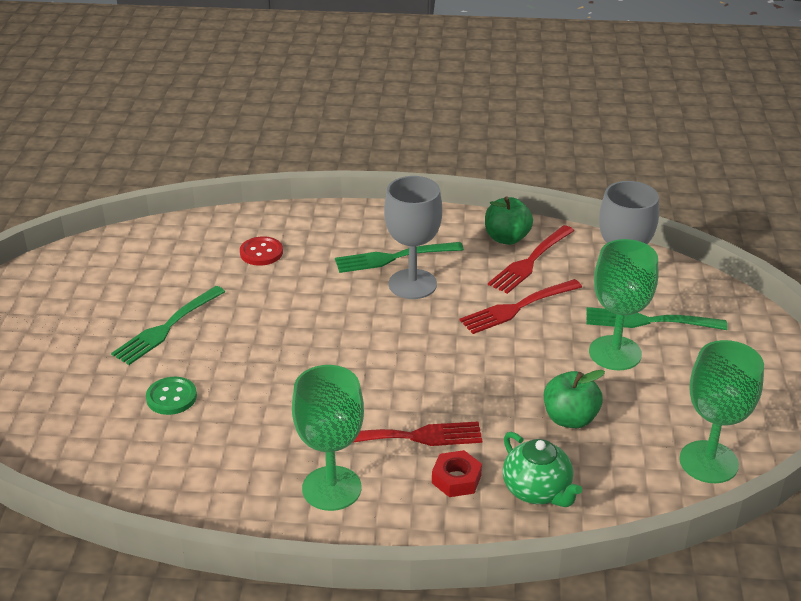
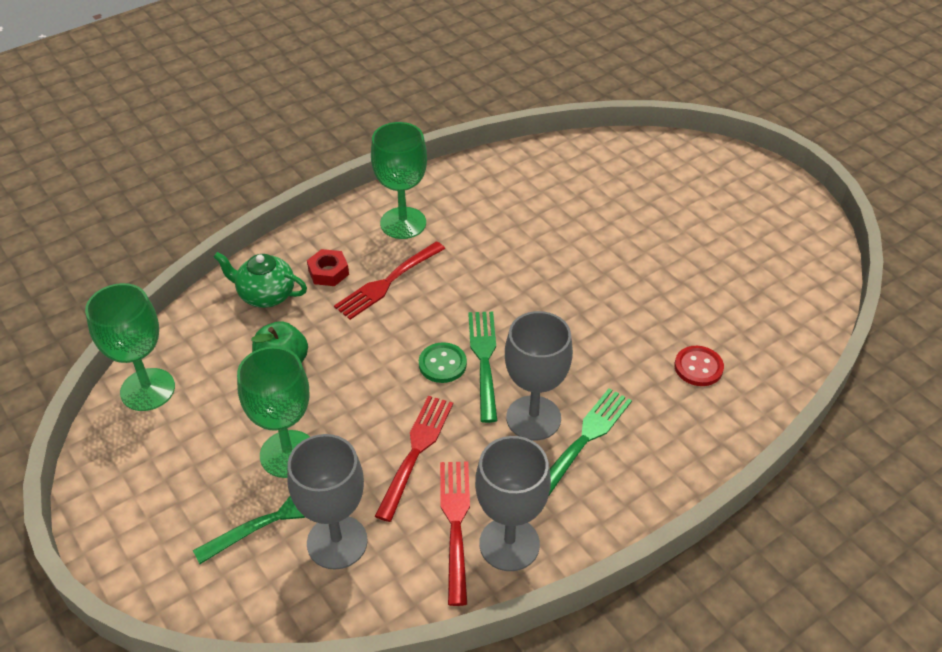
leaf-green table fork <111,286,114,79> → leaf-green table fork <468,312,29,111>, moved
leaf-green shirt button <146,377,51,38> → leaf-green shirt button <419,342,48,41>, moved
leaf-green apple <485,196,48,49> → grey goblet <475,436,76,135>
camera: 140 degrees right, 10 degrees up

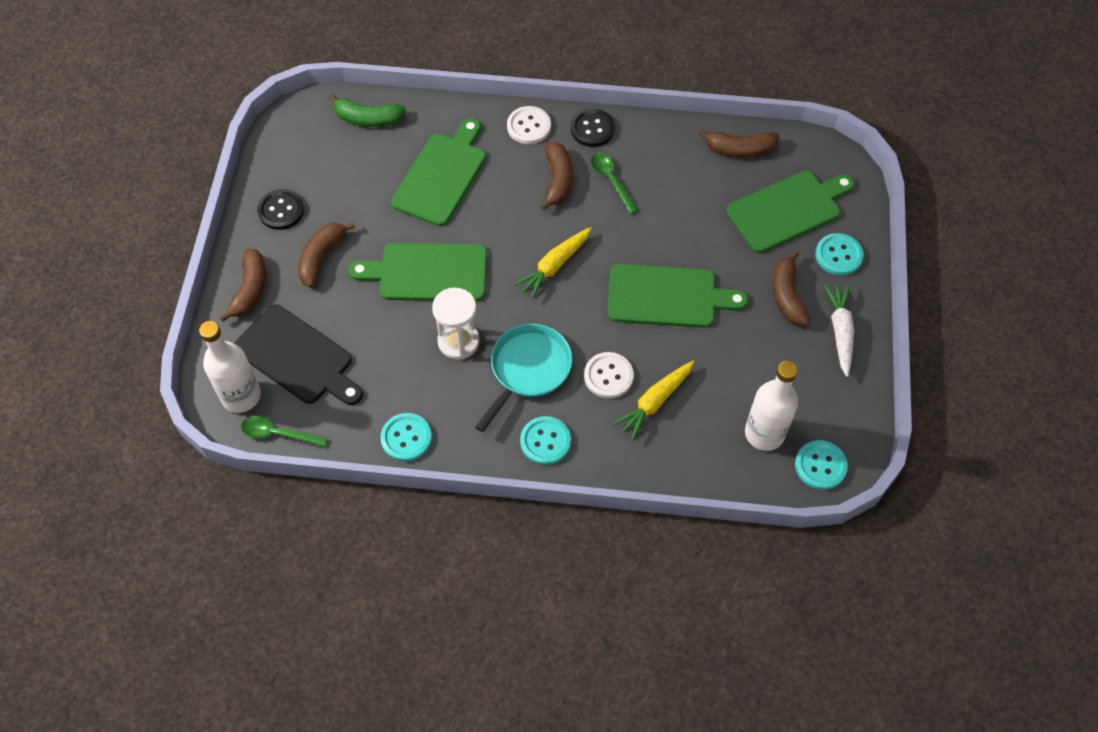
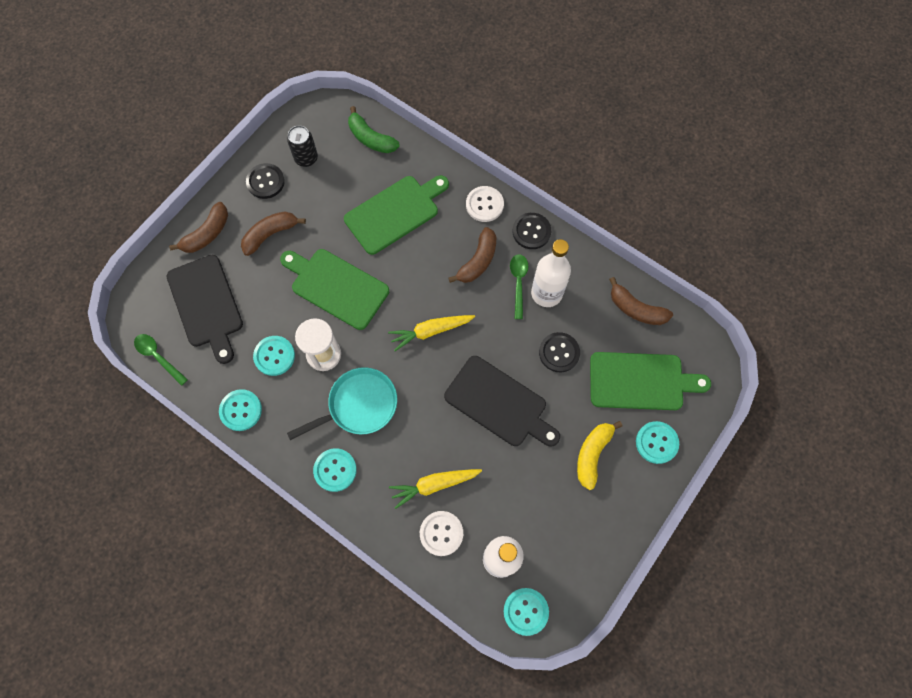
white toy carrot <824,284,30,93> → -
- → aqua shirt button <253,336,42,40>
- → black can <287,126,31,41>
- → black shirt button <539,332,41,40>
white flask <199,321,62,92> → white flask <531,239,40,68>, moved
white shirt button <584,352,50,47> → white shirt button <420,511,43,45>, moved
leaf-green cutting board <608,264,140,64> → black cutting board <444,356,116,90>
russet banana <772,250,38,76> → yellow banana <577,421,45,69>
camera: 30 degrees right, 10 degrees up

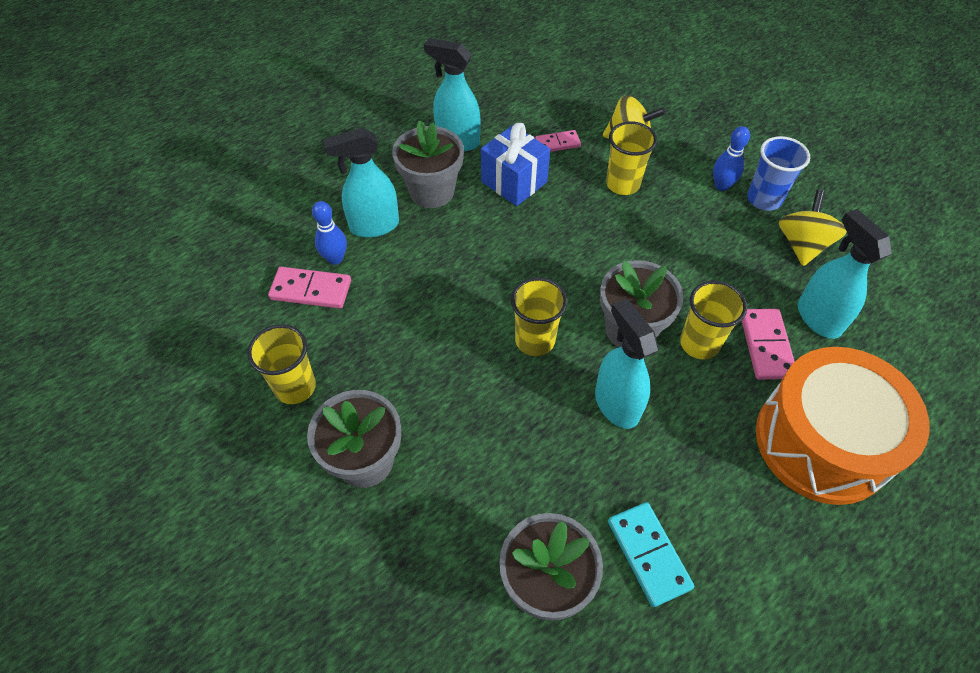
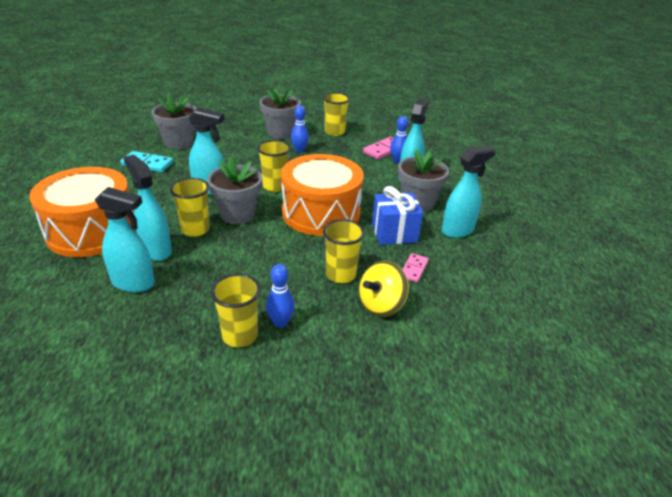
yellow whirligig <779,190,68,76> → -
- → orange drum <281,154,83,82>
- → royal blue tenpin <291,105,18,47>
rosy domino <742,309,53,71> → aqua sprayer <123,155,49,106>
royal blue cup <747,136,63,75> → yellow cup <211,274,50,73>
camera: 125 degrees right, 20 degrees down

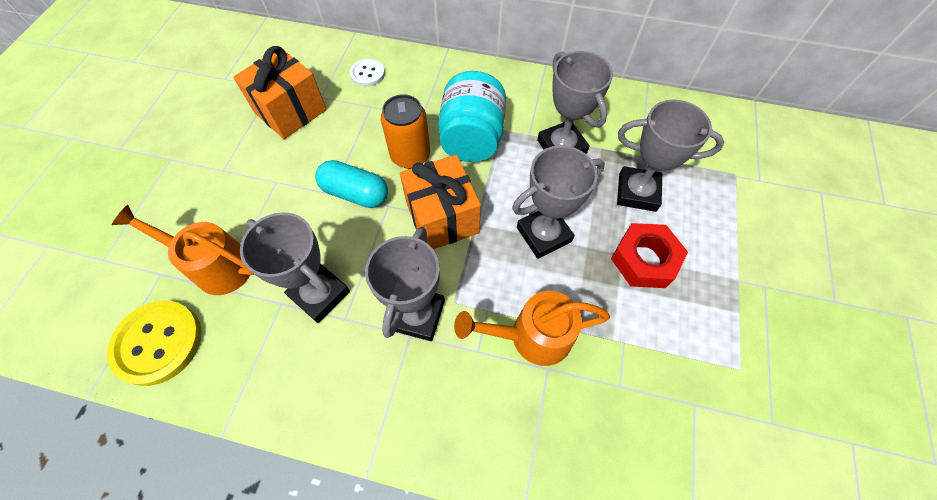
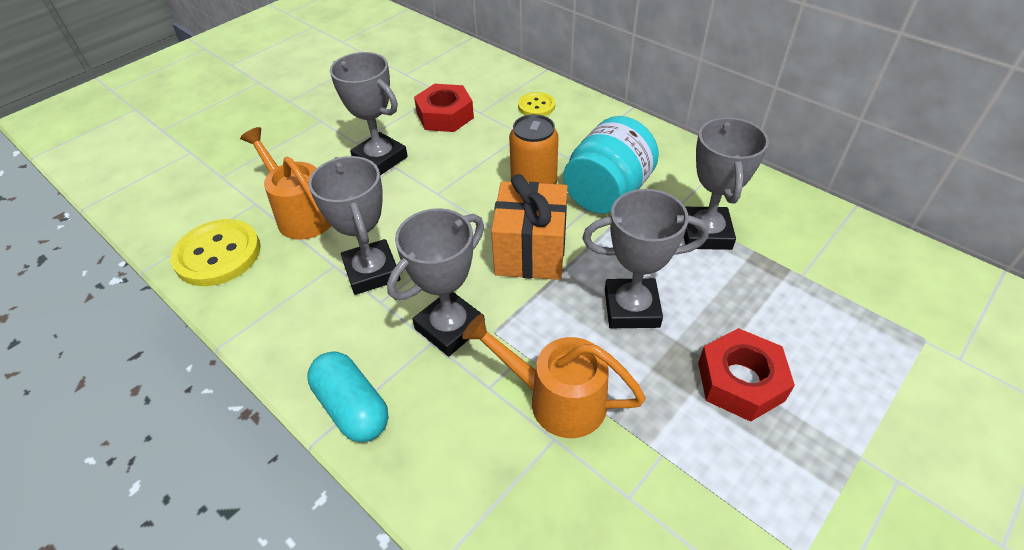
aqua pill <315,160,73,48> → aqua pill <307,352,81,90>, moved
grey award cup <617,99,107,113> → grey award cup <330,52,78,123>, moved
orange present <233,46,94,93> → scarlet hex nut <414,84,60,48>
white shirt button <350,59,35,28> → yellow shirt button <518,92,37,24>
camera: 30 degrees right, 15 degrees down

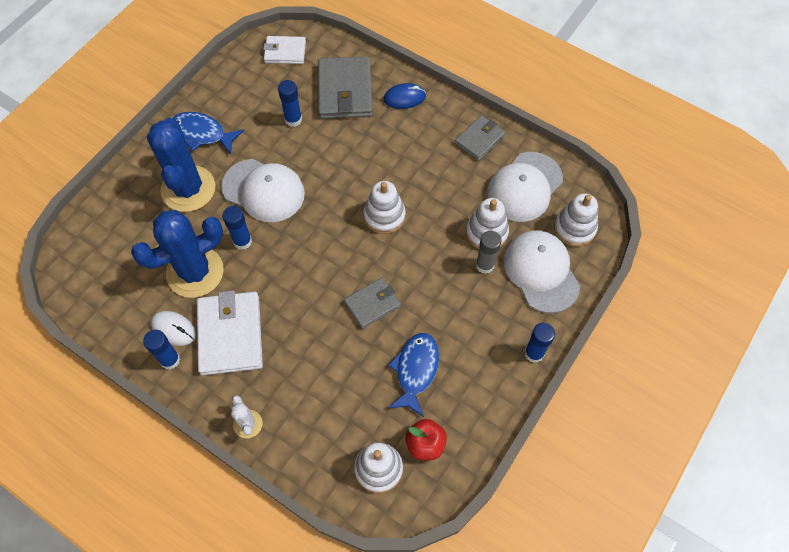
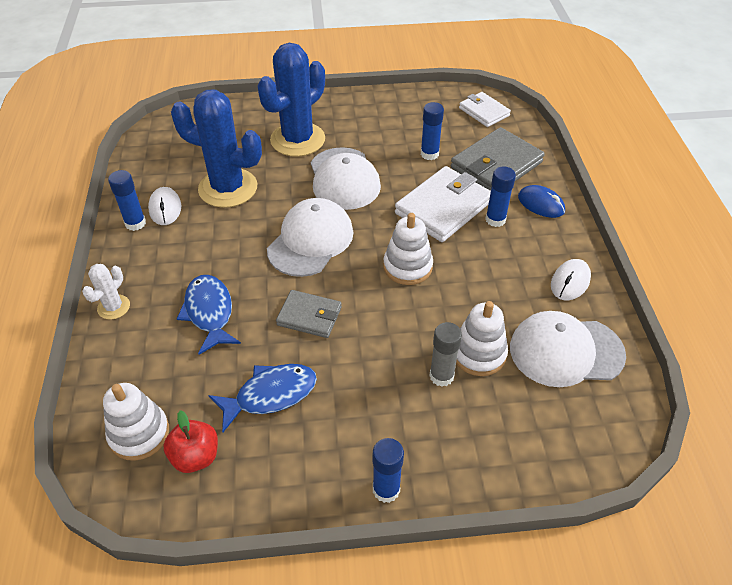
white stacking rings <554,193,44,54> → -
royal blue fish figure <172,112,72,43> → royal blue fish figure <177,275,64,80>, moved
white wallet <197,290,66,85> → white wallet <395,166,96,76>, moved
royal blue glue <223,206,29,44> → royal blue glue <485,167,31,60>, moved
white cap <503,230,77,83> → white cap <267,198,87,79>, moved
grey wallet <455,115,50,46> → white computer mouse <551,259,40,41>
camera: 50 degrees right, 15 degrees down

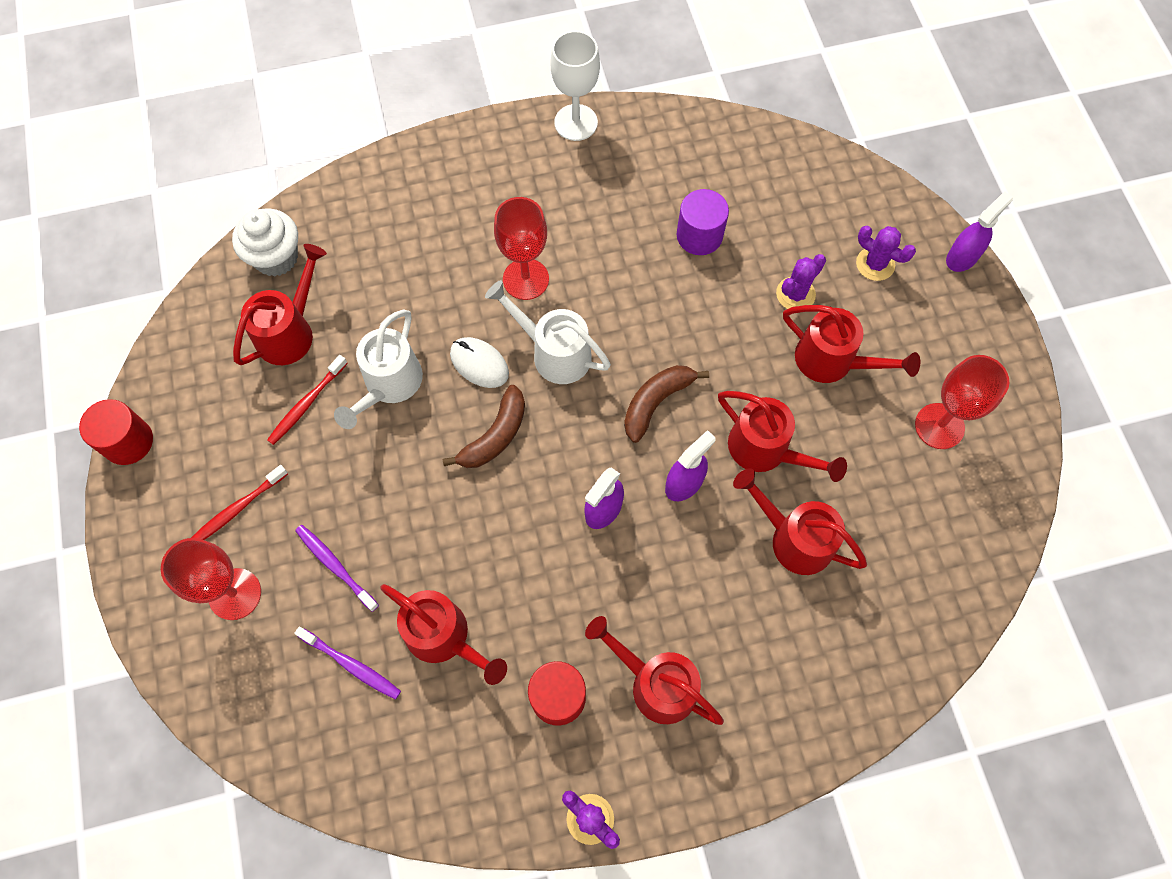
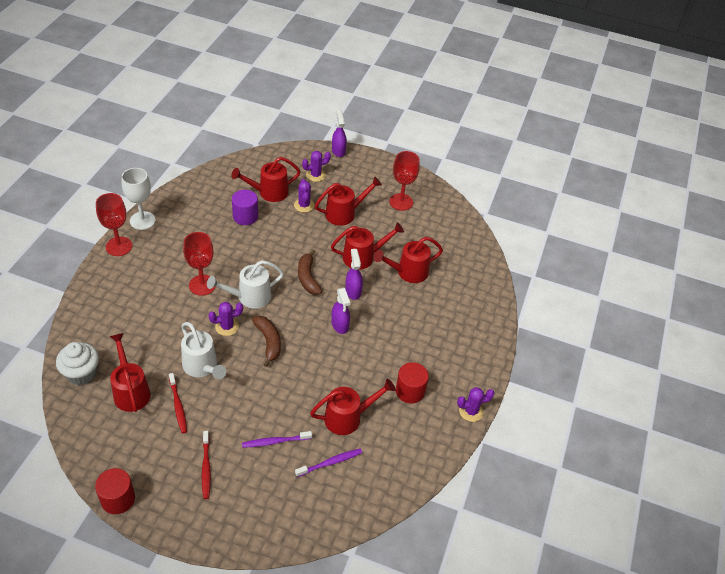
scarlet goblet <161,538,100,82> → scarlet goblet <96,193,36,63>, moved
scarlet sprinkling can <585,616,139,109> → scarlet sprinkling can <231,157,70,45>, moved
white computer mouse <450,337,59,51> → purple prickly plant <208,302,35,34>
camera: 60 degrees left, 20 degrees down

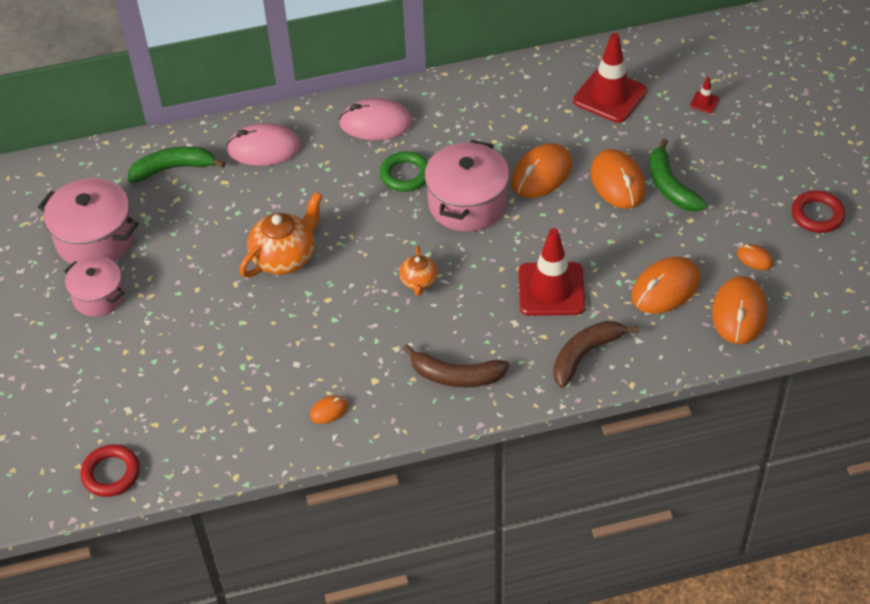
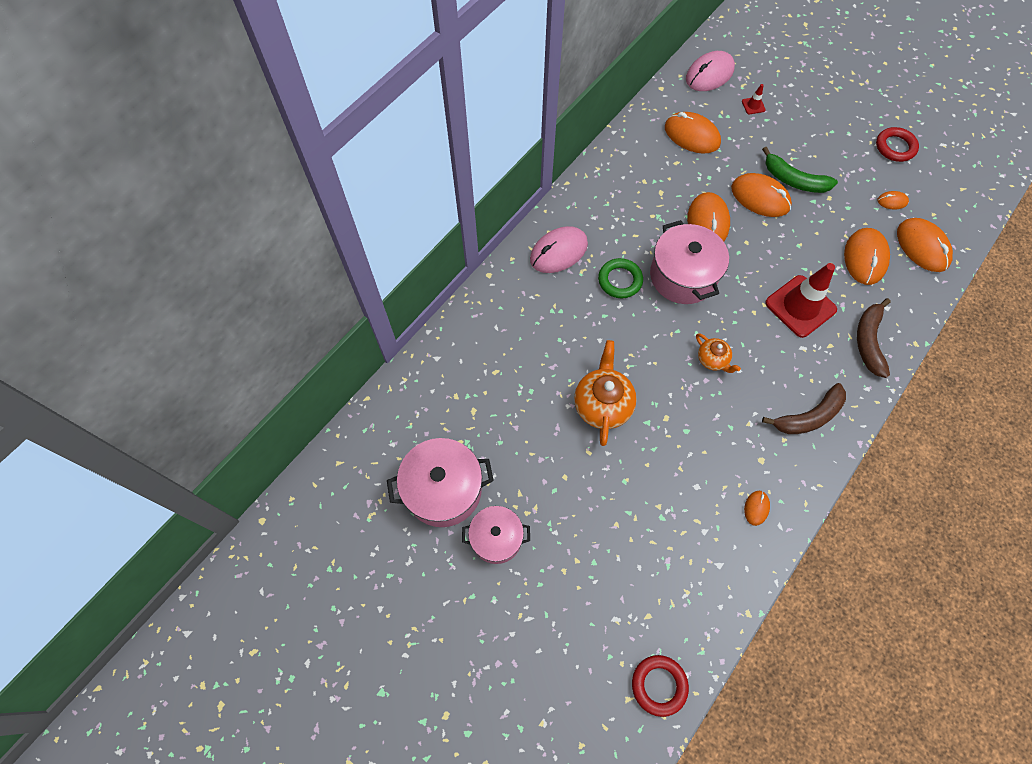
leaf-green banana <128,146,97,37> → -
rosy computer mouse <226,123,75,43> → rosy computer mouse <686,51,49,40>, moved
scarlet traffic cone <573,33,74,90> → orange computer mouse <665,112,56,42>
camera: 40 degrees left, 15 degrees up

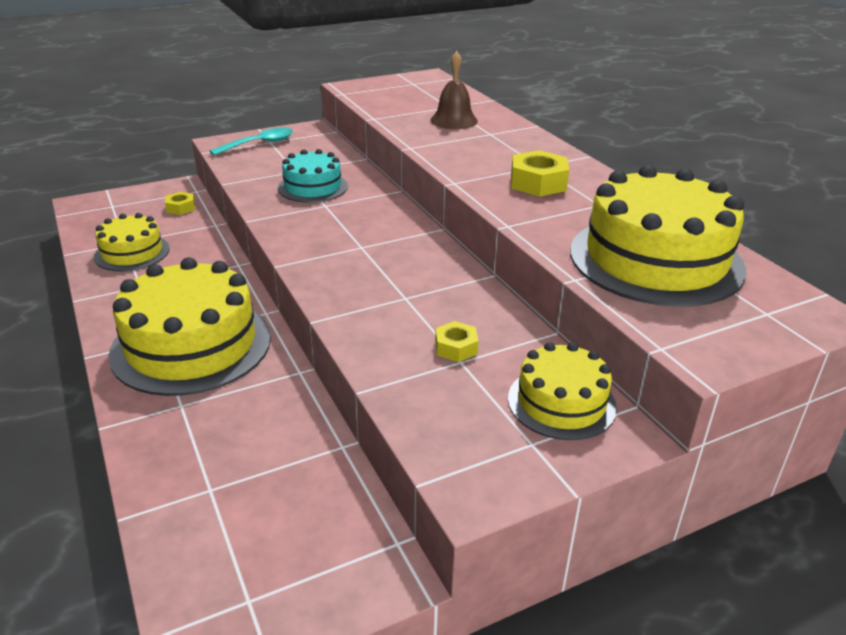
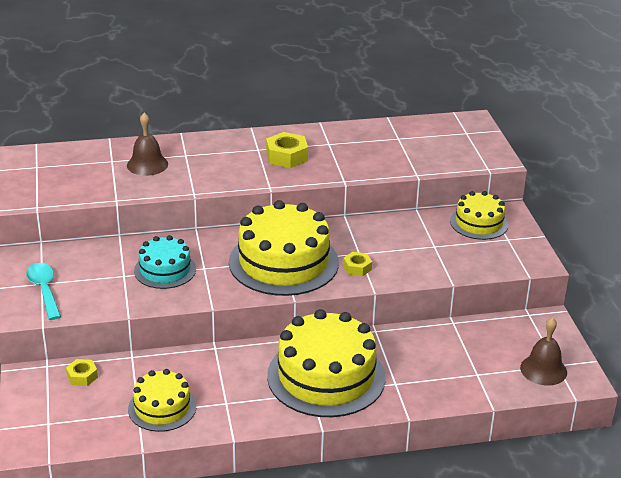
- → russet bell <520,317,47,69>
yellow hex nut <435,321,44,41> → yellow hex nut <343,252,29,24>, moved
yellow cake <570,165,176,142> → yellow cake <229,200,110,96>, moved
camera: 75 degrees left, 0 degrees up

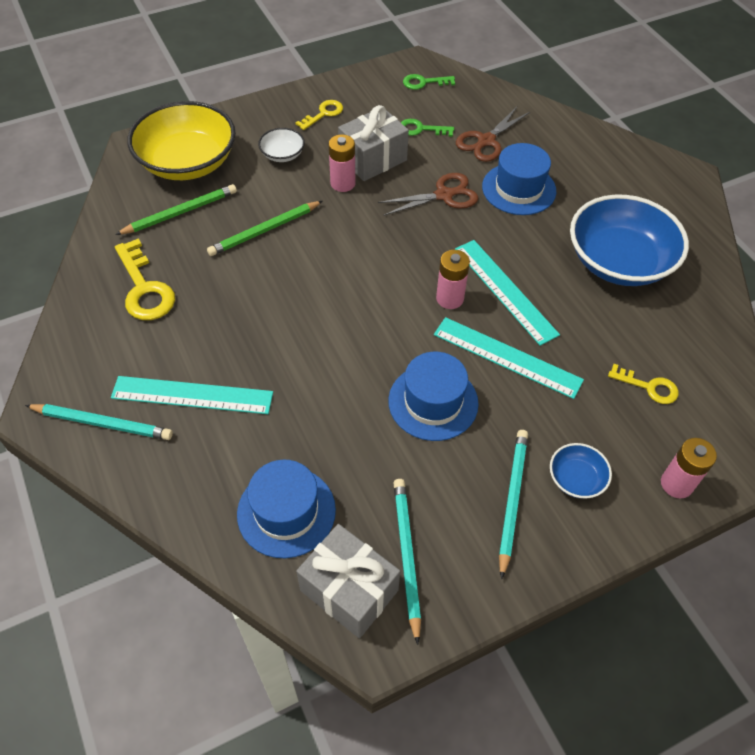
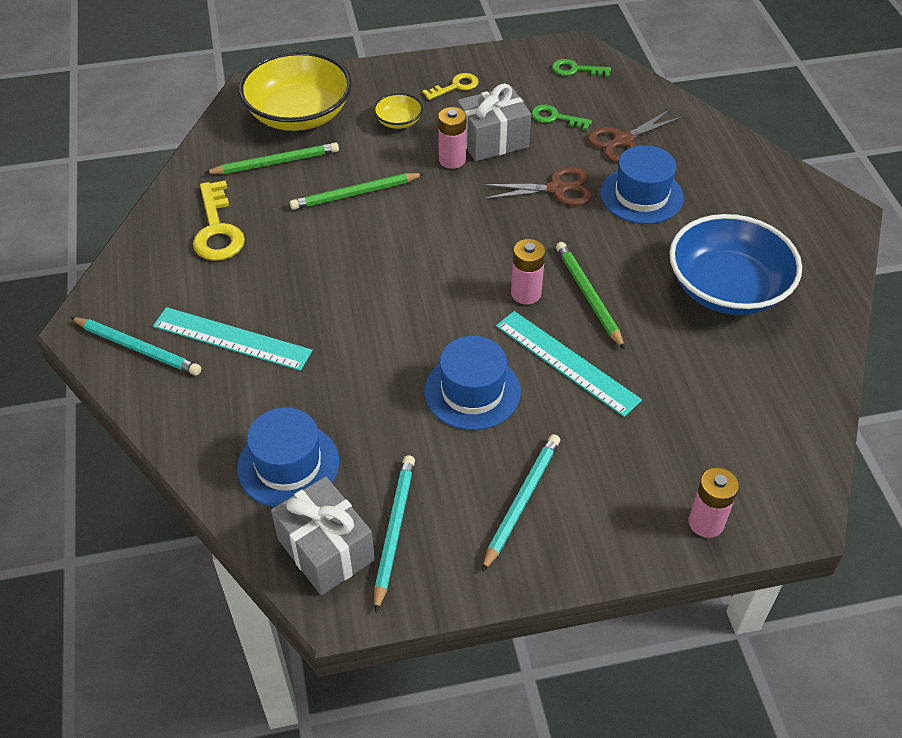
royal blue serving bowl <550,443,62,55> → -
yellow key <608,364,71,40> → -
aqua straightedge <455,240,105,106> → leaf-green pencil <556,242,69,108>
white serving bowl <258,128,47,34> → yellow serving bowl <373,93,50,36>
camera: 15 degrees right, 5 degrees down

